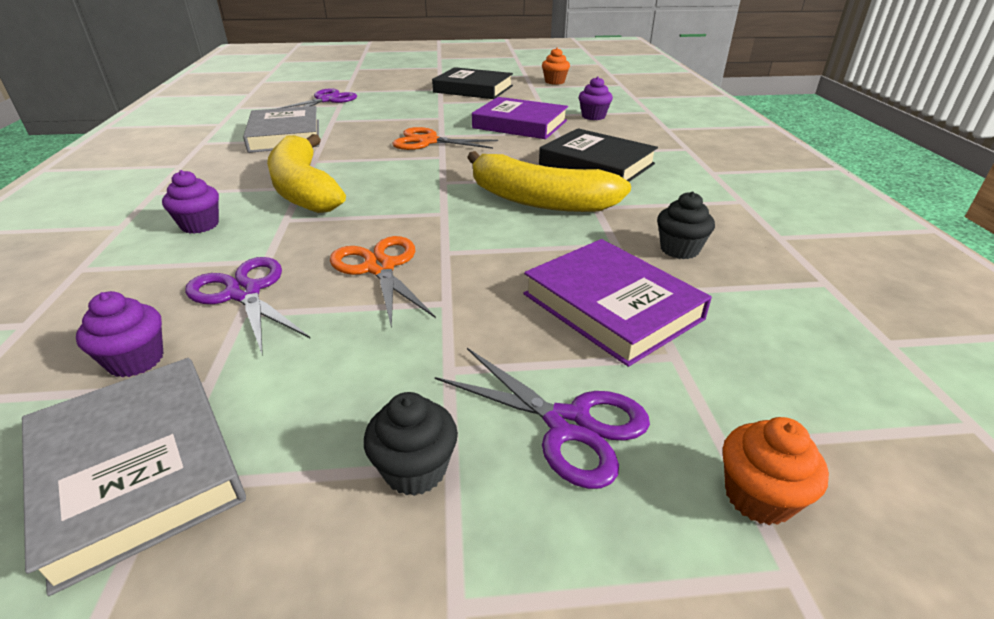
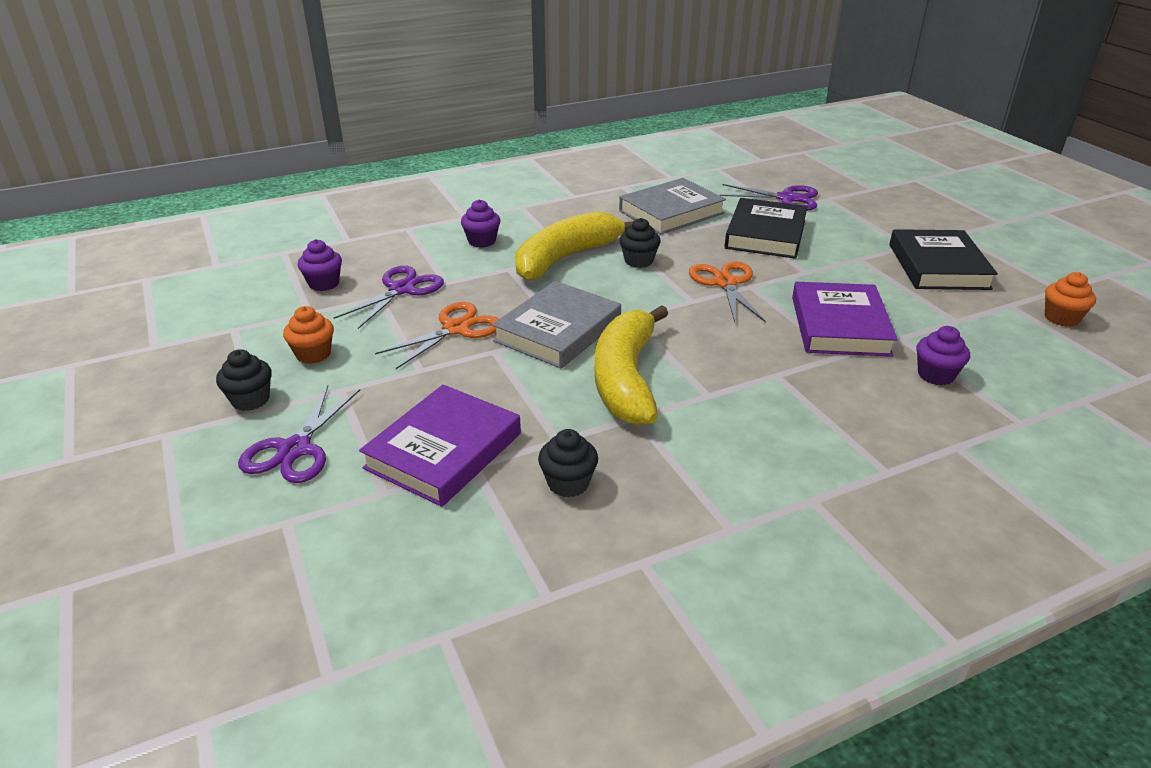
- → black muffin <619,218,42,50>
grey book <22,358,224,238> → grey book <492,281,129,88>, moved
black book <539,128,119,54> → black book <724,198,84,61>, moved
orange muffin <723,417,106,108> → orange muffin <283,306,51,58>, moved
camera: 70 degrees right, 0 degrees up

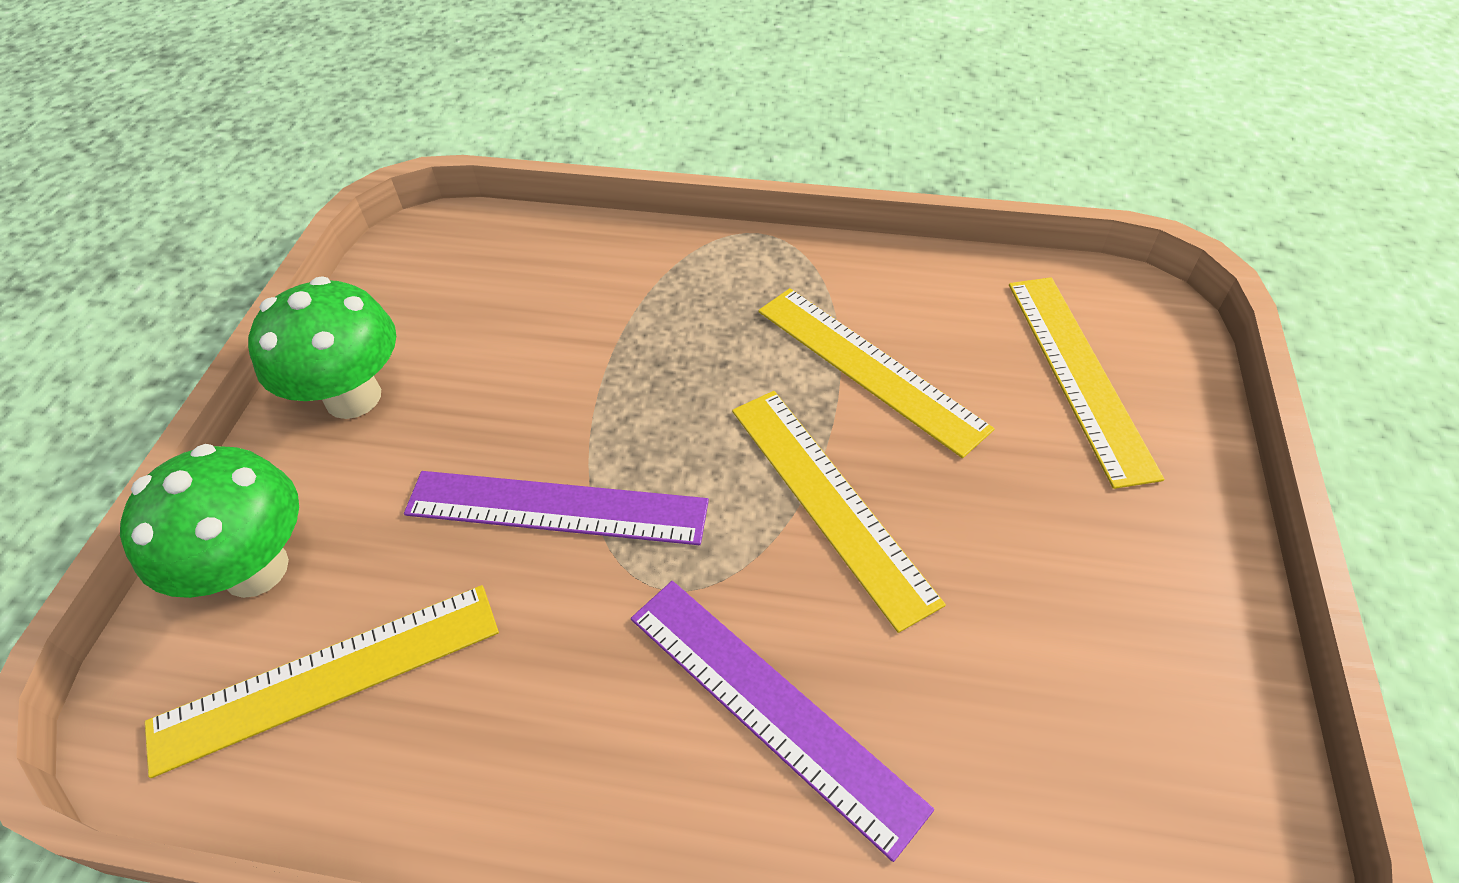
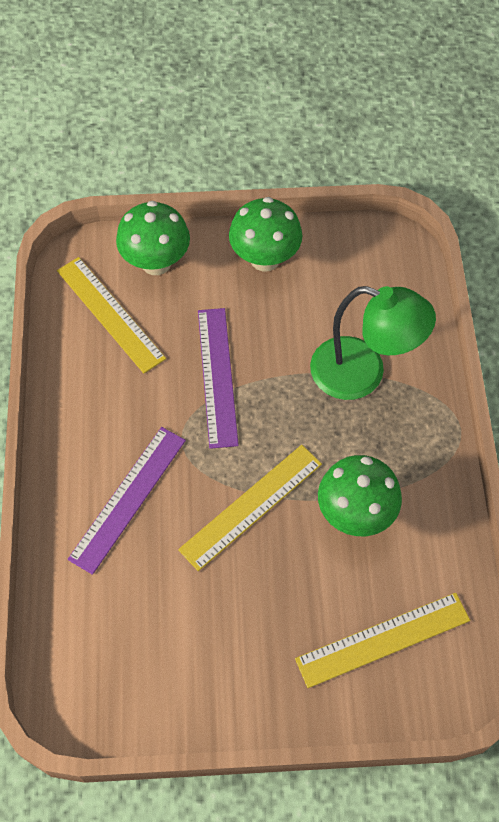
- → leaf-green reading lamp <310,286,126,114>
yellow straightedge <758,288,236,170> → leaf-green fungus <318,455,84,81>
camera: 75 degrees right, 10 degrees up

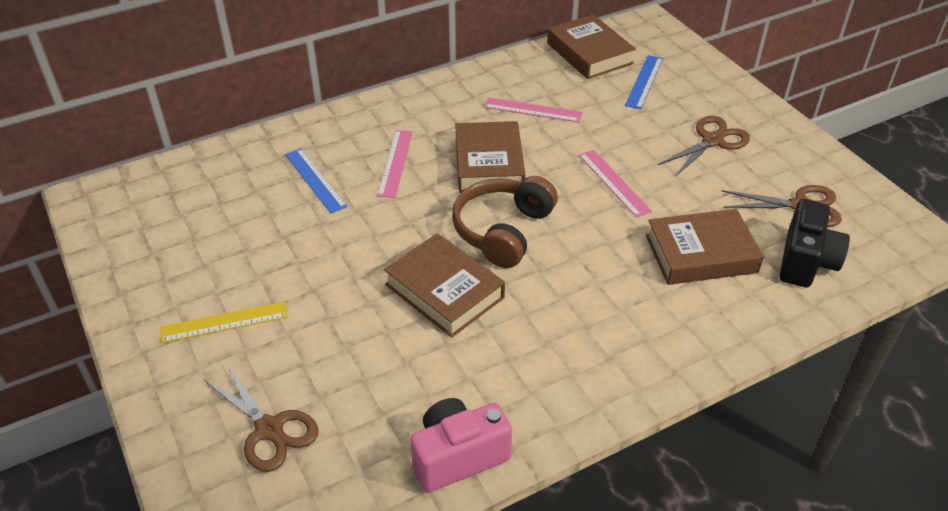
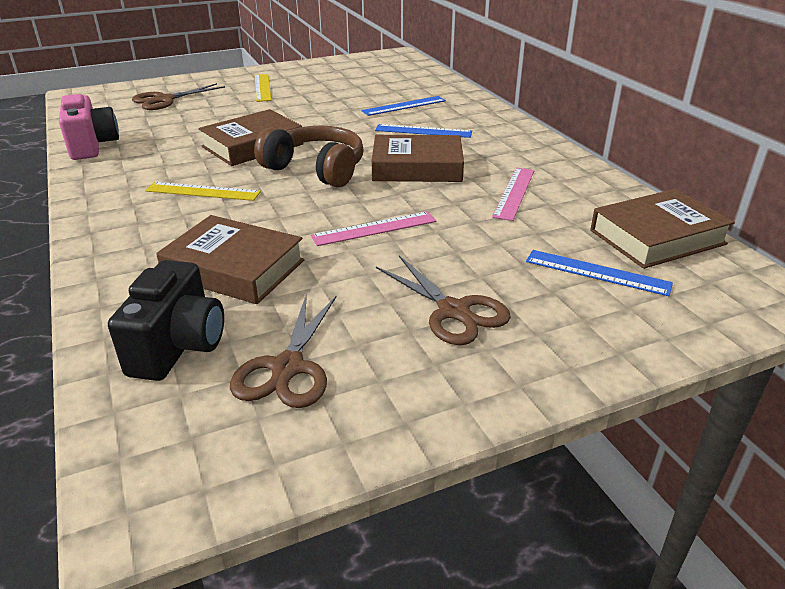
- → yellow straightedge <145,182,116,19>
rosy straightedge <377,130,36,68> → royal blue straightedge <375,124,97,14>
russet book <646,209,118,76> → russet book <156,215,148,89>, 60 degrees counterclockwise
black camera <779,199,71,88> → black camera <108,260,116,121>, 105 degrees counterclockwise
camera: 95 degrees right, 10 degrees down

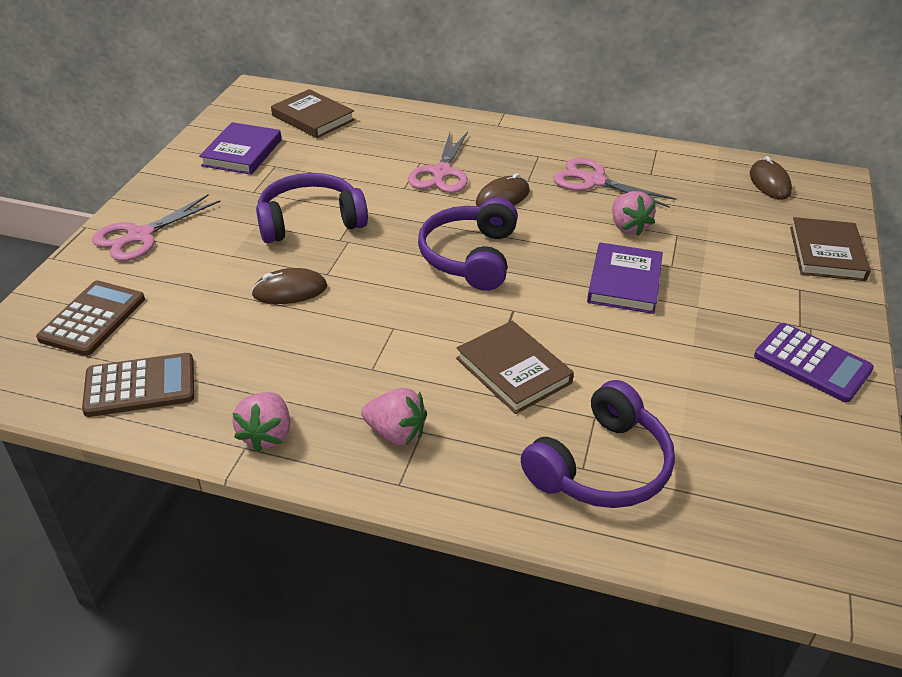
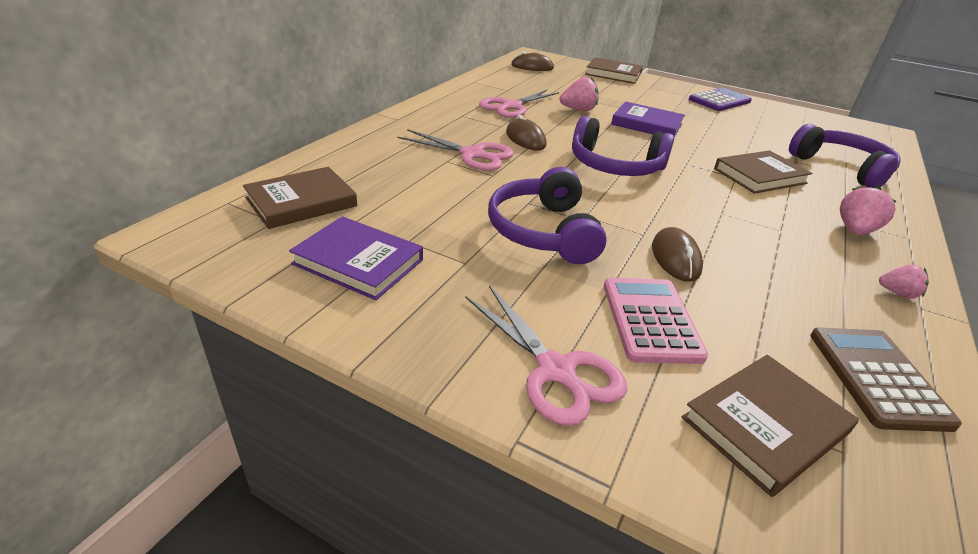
- → rosy adding machine <604,278,104,86>
russet adding machine <36,280,109,76> → russet book <682,355,177,142>
rosy strawberry <232,392,58,60> → rosy strawberry <879,264,50,35>, x0.62
camera: 80 degrees left, 5 degrees down

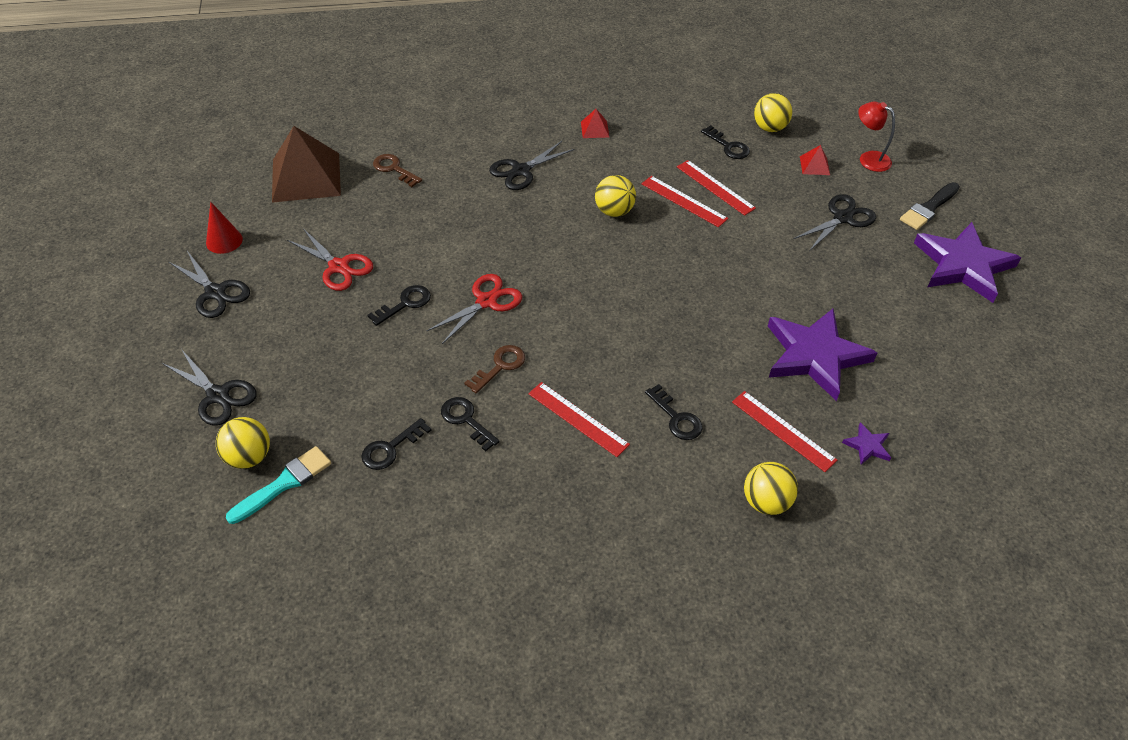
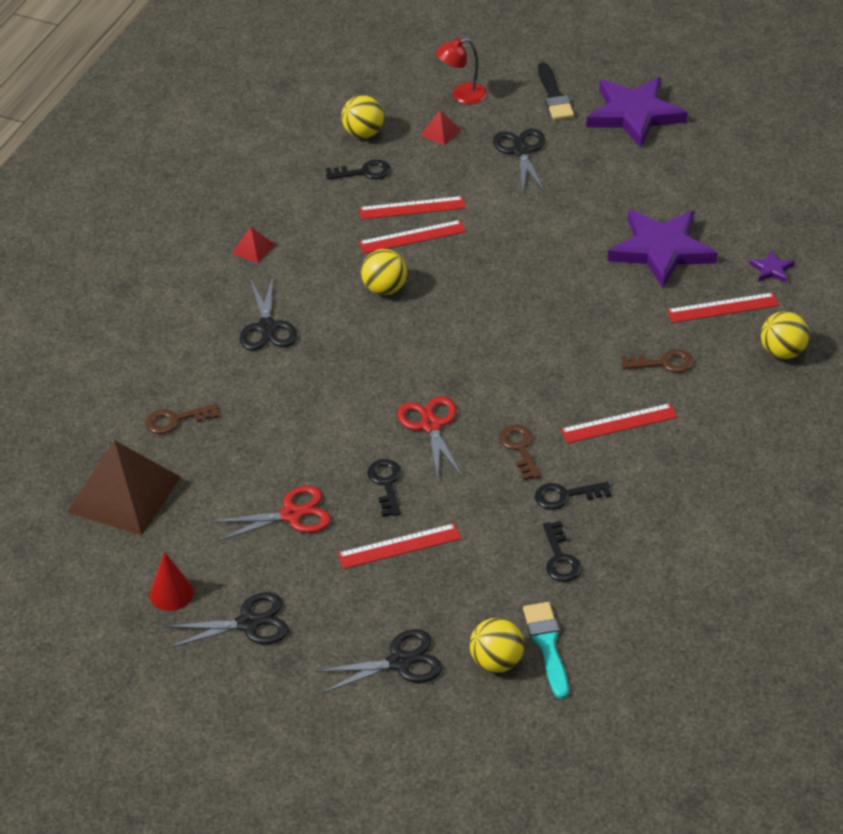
- → scarlet straightedge <337,523,124,46>
black key <645,384,58,56> → russet key <621,349,73,24>
camera: 55 degrees left, 5 degrees down

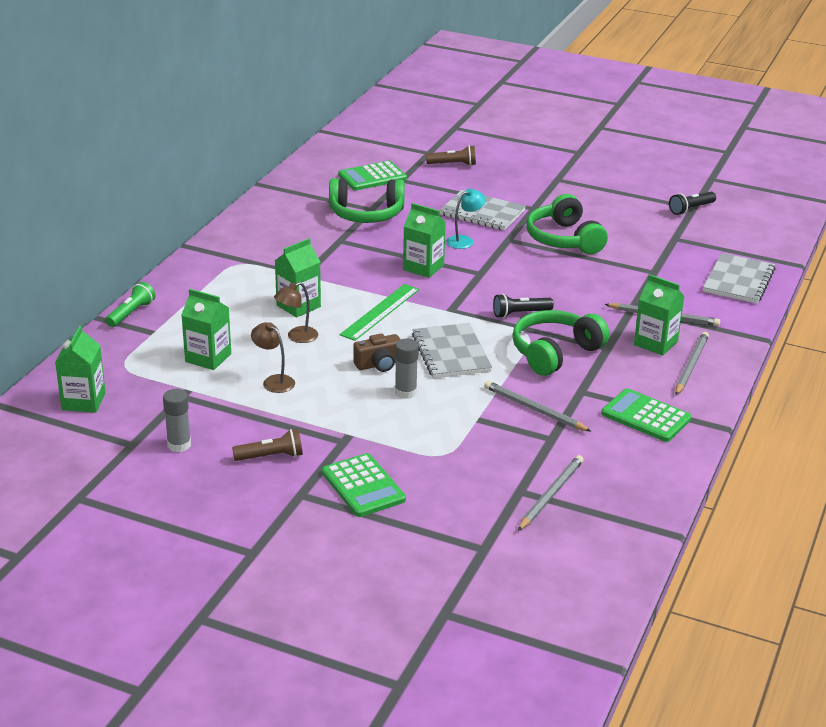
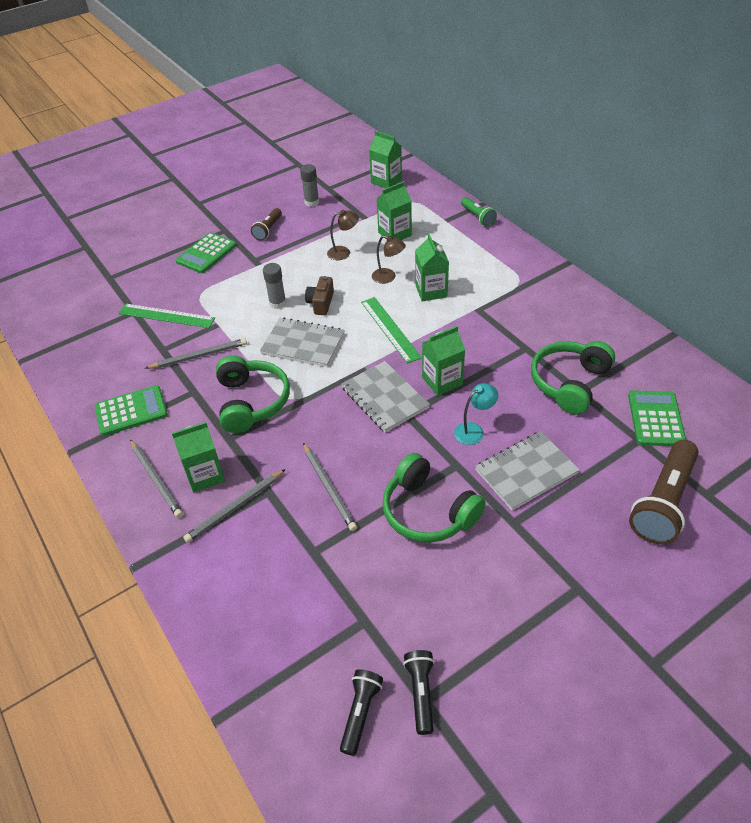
- → leaf-green straightedge <118,304,97,24>
black pocket torch <493,294,61,24> → black pocket torch <340,669,43,87>, moved
grey pencil <518,455,66,76> → grey pencil <303,443,54,88>, moved
grey exercise book <703,253,73,50> → grey exercise book <341,361,89,71>, moved
russet reading lamp <274,282,44,61> → russet reading lamp <372,235,34,49>, 120 degrees clockwise
leaf-green adding machine <322,453,84,64> → leaf-green adding machine <176,232,60,41>, 60 degrees counterclockwise
aqua reading lamp <446,188,40,61> → aqua reading lamp <454,383,44,62>, 120 degrees counterclockwise
leaf-green headphones <527,194,81,60> → leaf-green headphones <382,453,104,90>, 150 degrees counterclockwise
russet pocket torch <426,145,50,21> → russet pocket torch <629,440,70,104>, x1.87
camera: 125 degrees right, 15 degrees up

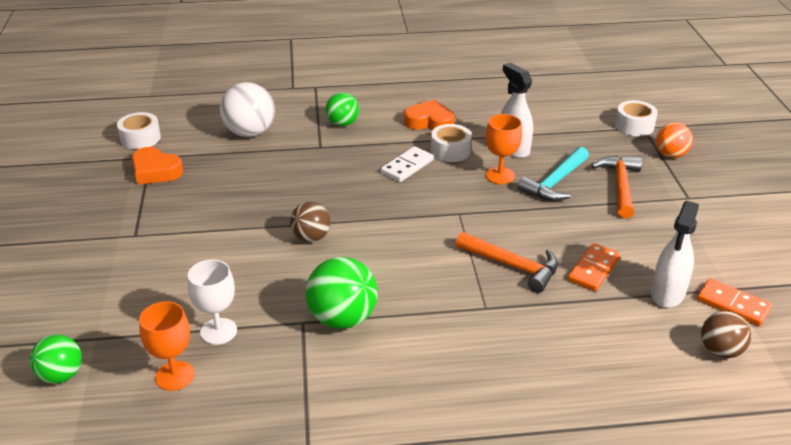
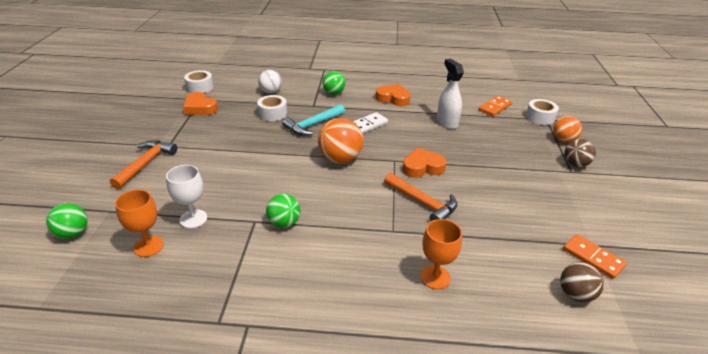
white sprayer <651,201,48,107> → -
- → orange play ball <318,118,45,46>
- → orange love heart <402,148,45,30>
russet play ball <290,202,41,40> → russet play ball <564,139,32,28>, moved
white tape <431,124,41,38> → white tape <257,95,30,26>, moved
orange goblet <485,114,37,70> → orange goblet <421,219,41,70>, moved
aqua hammer <518,147,71,54> → aqua hammer <282,104,63,32>, moved
orange domino <568,243,53,48> → orange domino <479,96,33,20>, moved
orange hammer <591,155,51,64> → orange hammer <110,140,67,49>, moved
white play ball <220,82,55,55> → white play ball <258,70,24,23>, x0.64
leaf-green play ball <305,257,73,72> → leaf-green play ball <266,194,34,34>, x0.64
camera: 10 degrees right, 0 degrees up

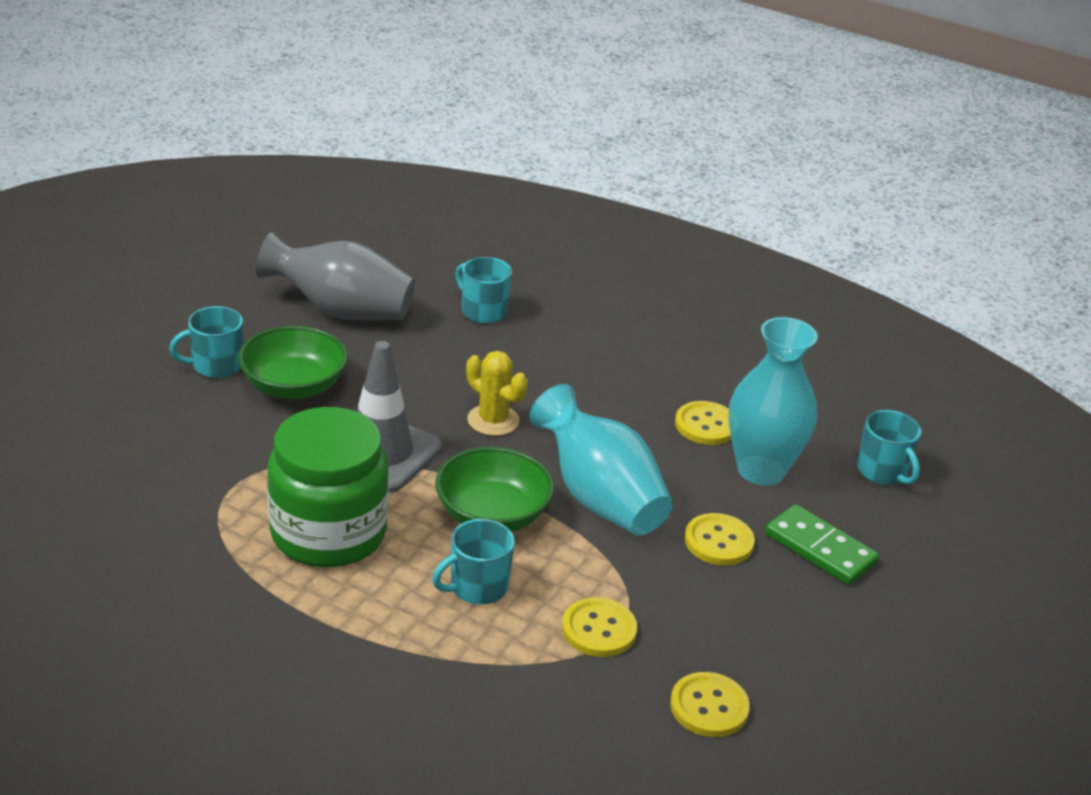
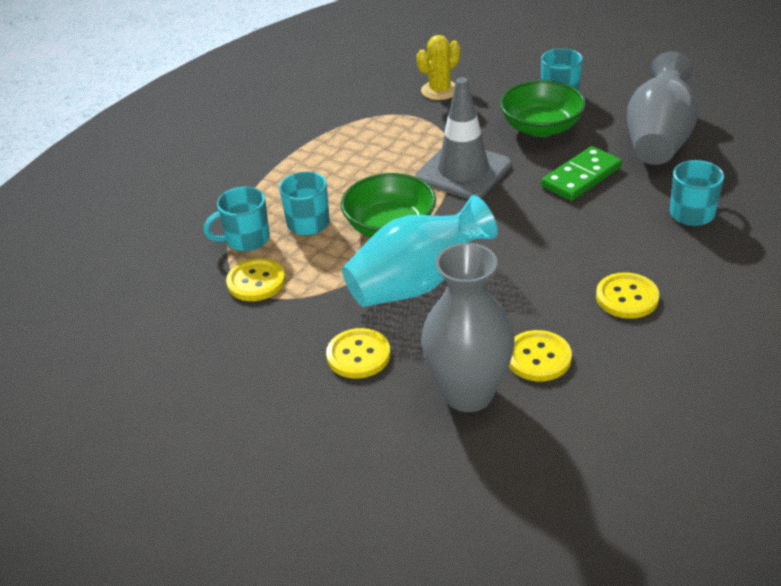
leaf-green jar <267,407,122,160> → -
yellow prickly plant <466,351,62,85> → yellow prickly plant <417,35,43,65>, moved
yellow shirt button <670,672,80,65> → yellow shirt button <596,272,63,47>, moved
leaf-green domino <765,504,114,81> → leaf-green domino <541,146,81,55>, moved
aqua mug <857,410,64,75> → aqua mug <204,187,66,64>, moved
aqua tall vase <729,317,89,169> → grey tall vase <421,243,93,169>
camera: 100 degrees right, 5 degrees up

